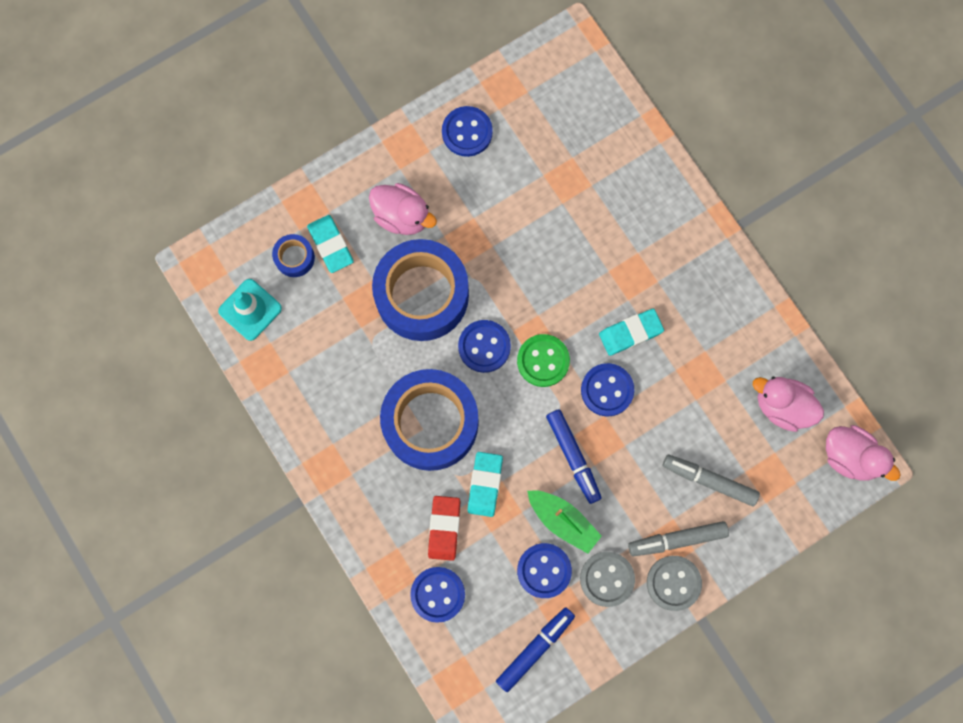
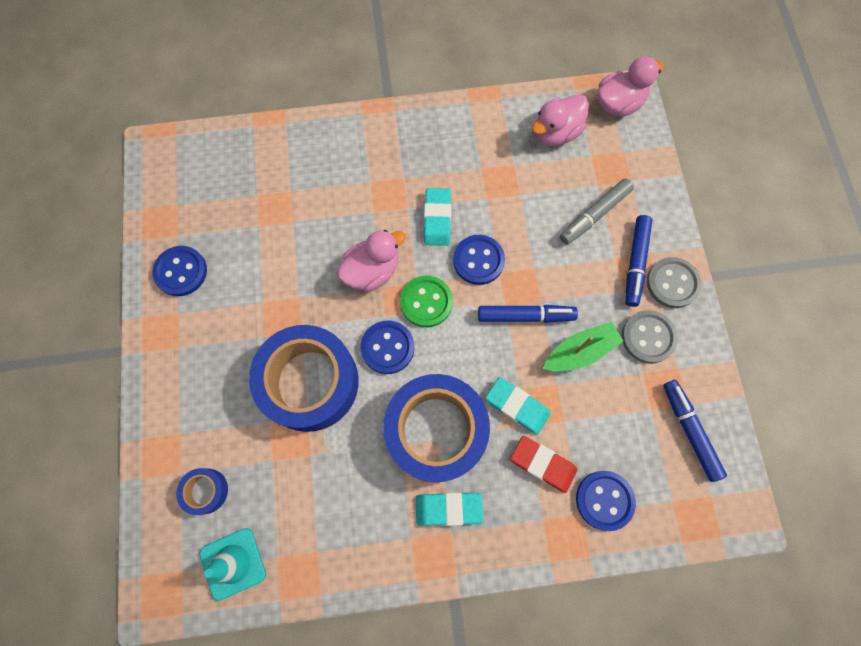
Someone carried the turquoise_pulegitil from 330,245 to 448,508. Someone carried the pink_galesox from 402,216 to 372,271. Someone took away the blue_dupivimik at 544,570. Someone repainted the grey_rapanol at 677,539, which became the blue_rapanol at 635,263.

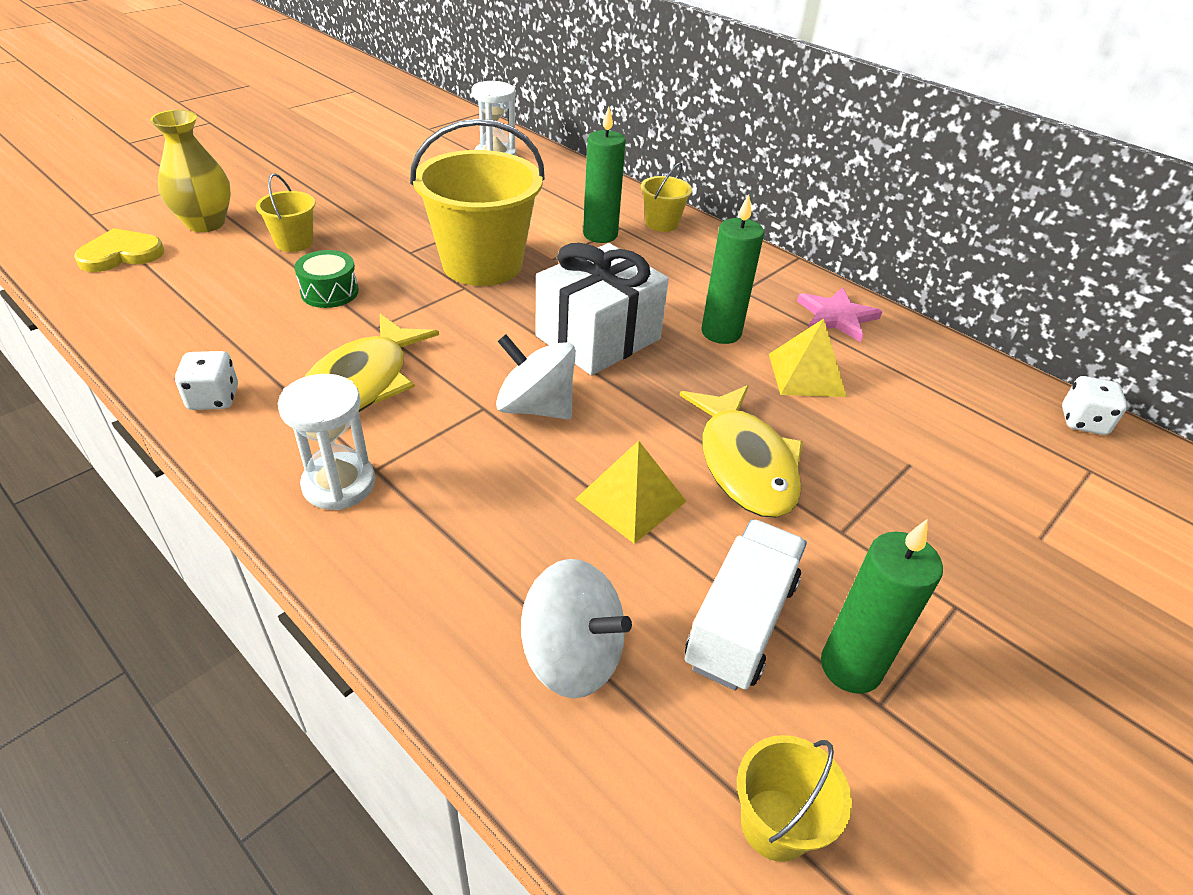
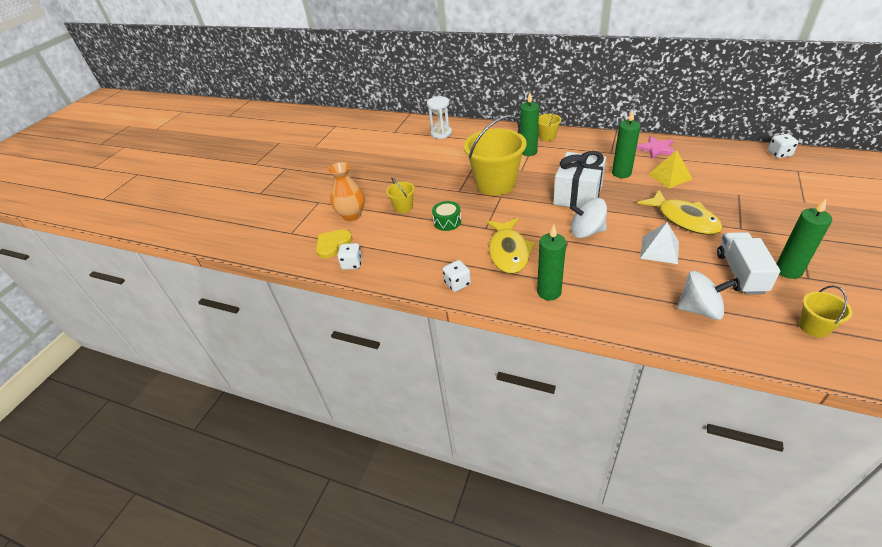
Someone repainted the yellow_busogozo at 205,223, which became the orange_busogozo at 352,215. Someone swapped the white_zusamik at 339,484 for the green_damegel at 549,292. Someone repainted the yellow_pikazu at 631,500, which became the white_pikazu at 659,250. Someone put down the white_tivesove at 352,264.

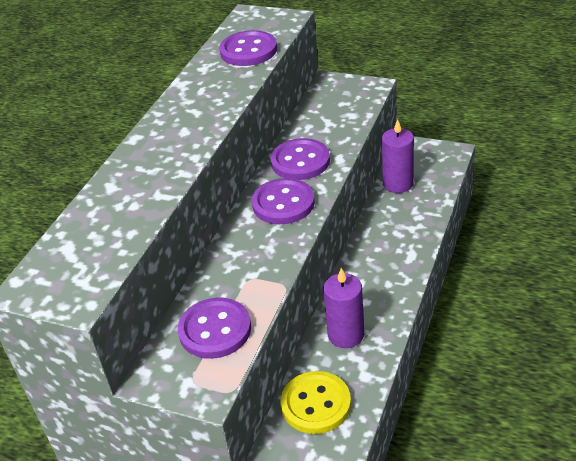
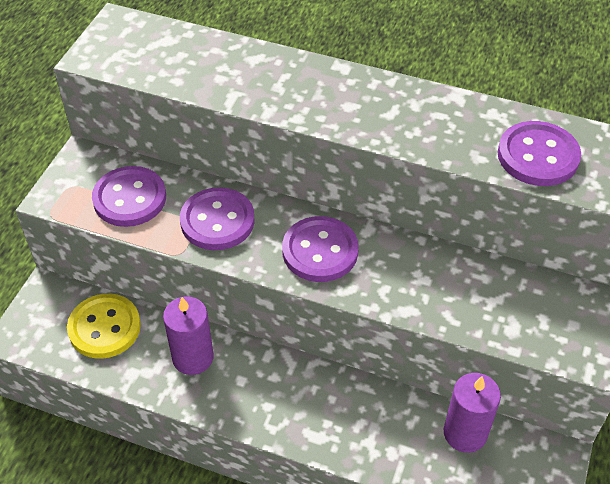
Someone carried the purple_dupivimik from 300,161 to 217,221.

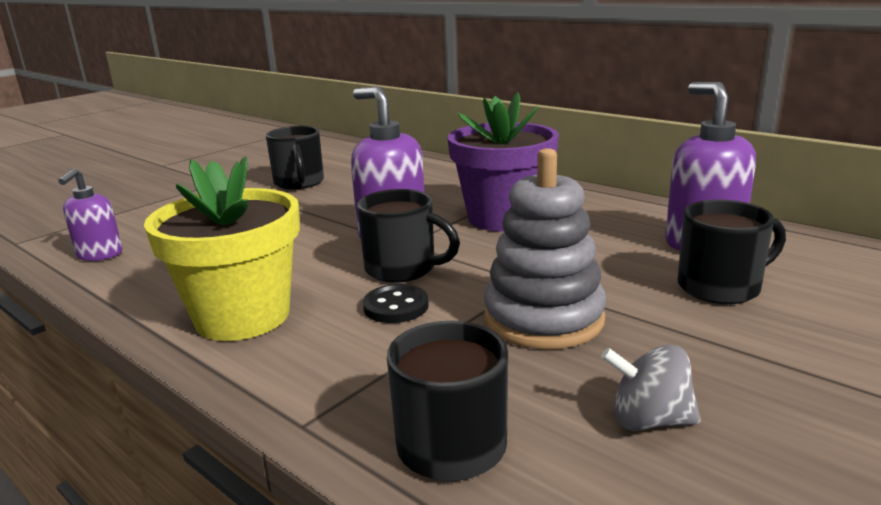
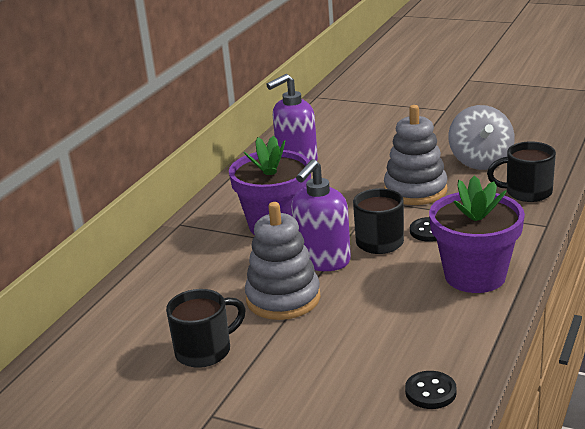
Someone swapped the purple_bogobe at 99,255 for the black_dupivimik at 430,392. Someone repainted the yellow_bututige at 242,316, which became the purple_bututige at 475,276. Someone scaled the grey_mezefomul at 649,420 by 1.72. Someone took away the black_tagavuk at 721,287. Someone put down the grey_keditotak at 283,298.

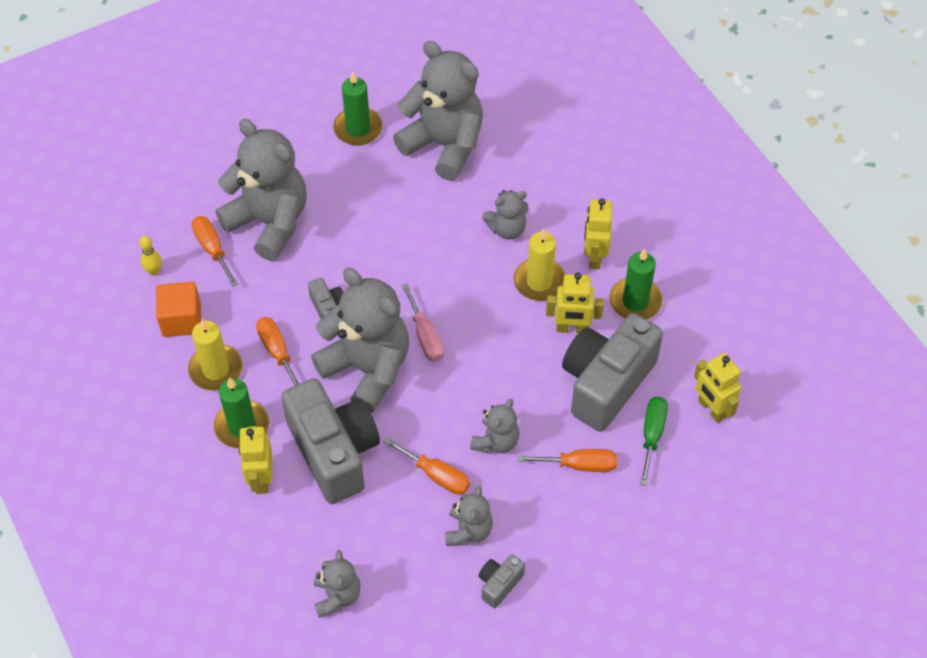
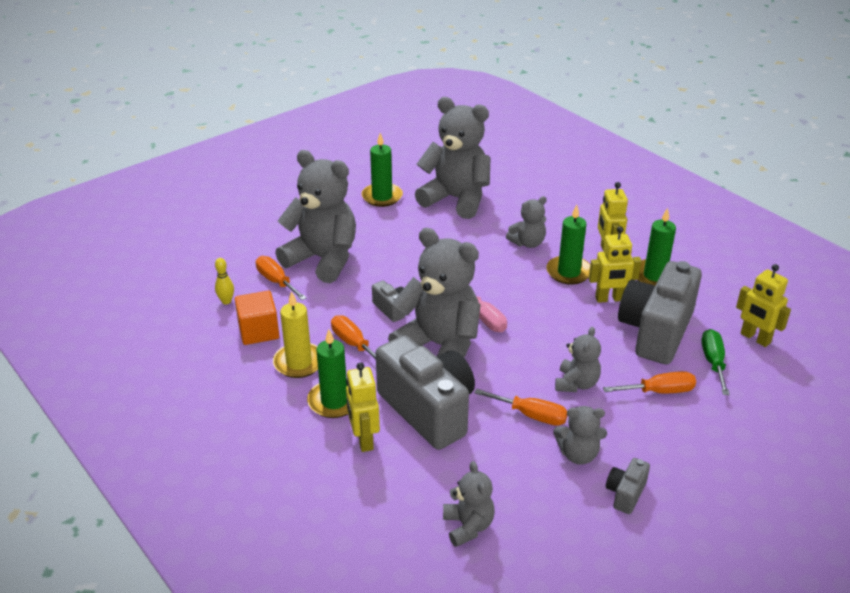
Someone rotated the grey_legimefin at 468,530 by 90 degrees clockwise. Someone repainted the yellow_damegel at 539,282, which became the green_damegel at 568,272.

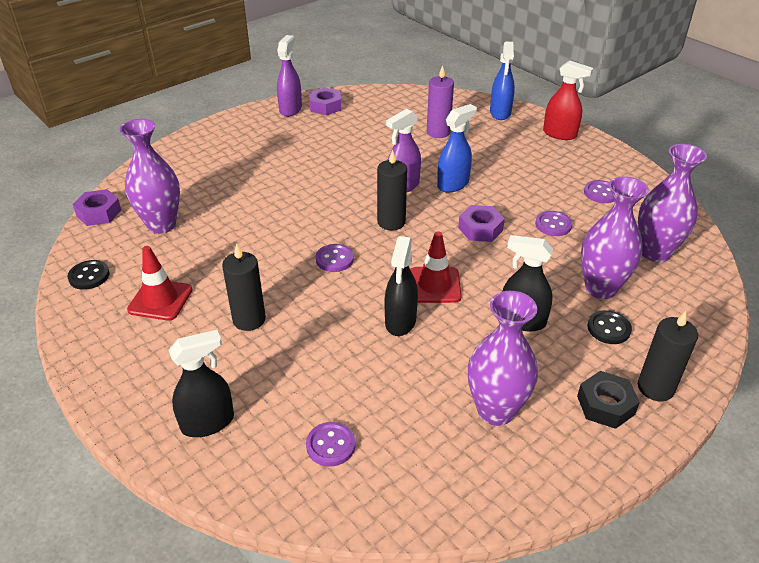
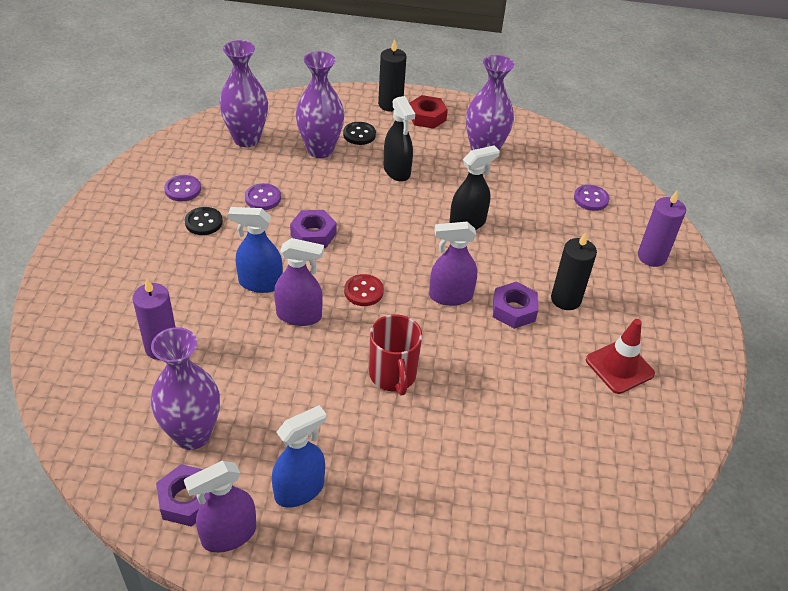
Someone carried the black_dupivimik from 89,276 to 204,222. Someone carried the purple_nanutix from 99,213 to 514,310. Someone carried the purple_busogozo from 161,225 to 192,434. Someone swapped the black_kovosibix at 208,423 for the purple_damegel at 651,257. Someone swapped the purple_dupivimik at 334,259 for the purple_kovosibix at 450,296. Someone swapped the black_damegel at 391,222 for the red_dupivimik at 363,291. Someone took away the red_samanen at 434,285. Someone carried the blue_kovosibix from 500,113 to 299,490. Someone took away the red_kovosibix at 560,134. Someone repainted the black_nanutix at 605,405, which became the red_nanutix at 427,117. Someone put down the red_tagavuk at 393,375.

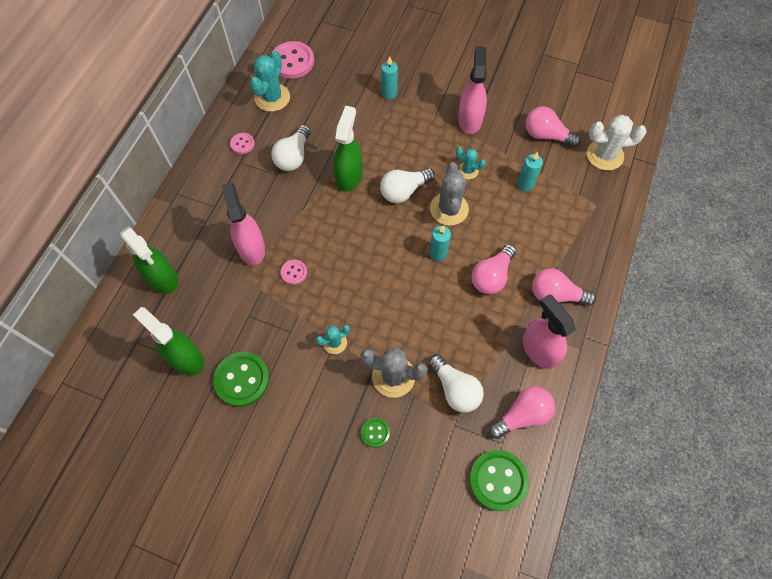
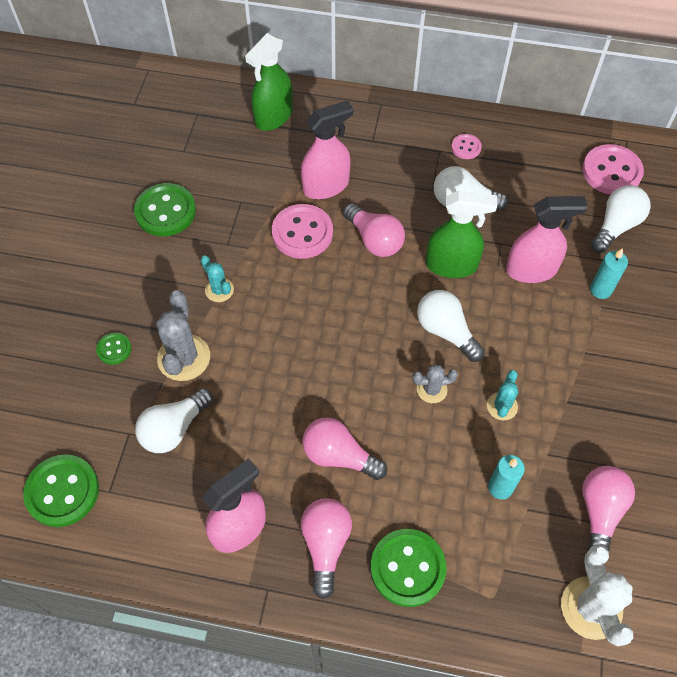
Someone took away the green_kovosibix at 186,358. Someone took away the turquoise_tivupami at 272,98. Someone scaled the pink_dupivimik at 294,272 by 1.94. Someone scaled the grey_tivupami at 449,209 by 0.57. Someone took away the turquoise_damegel at 438,253. Someone carried the pink_kovosibix from 470,119 to 531,270. Someone carried the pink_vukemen from 522,415 to 374,240. Someone put down the green_dupivimik at 407,568. Someone put down the white_vukemen at 616,226.

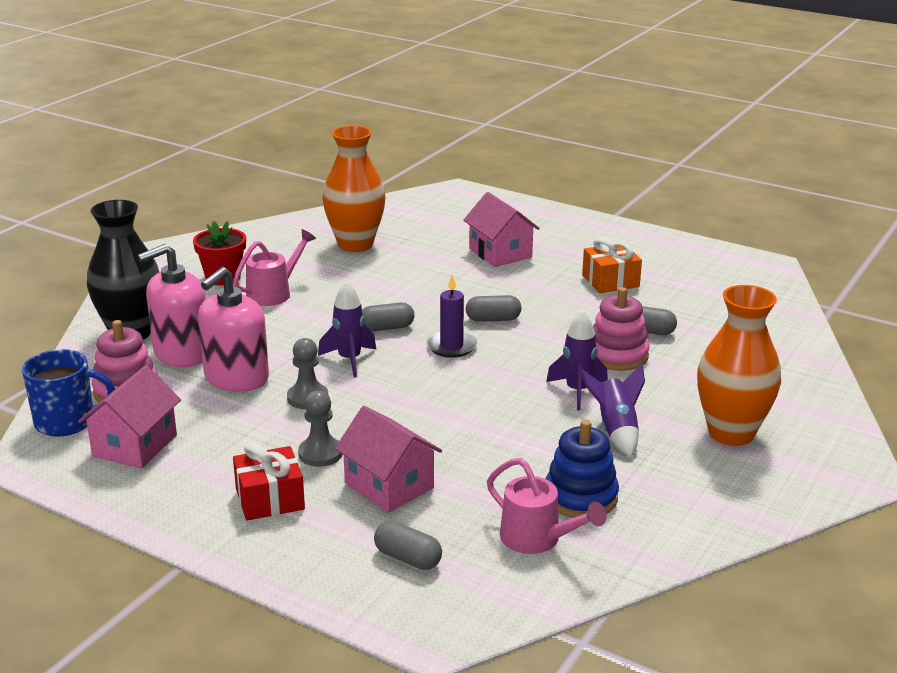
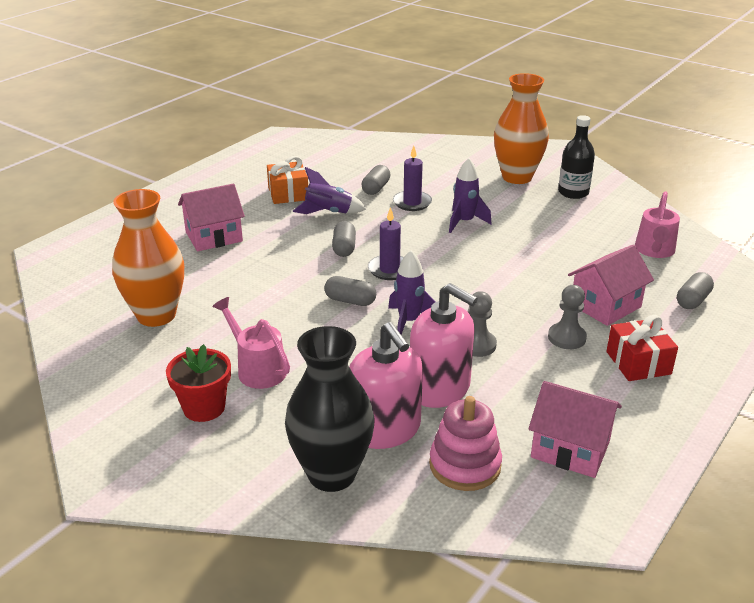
Someone took away the blue_tagavuk at 67,422. Someone rotated the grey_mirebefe at 386,328 by 60 degrees counterclockwise. Someone rotated the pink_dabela at 538,539 by 150 degrees clockwise. Someone took away the blue_keditotak at 580,497. Someone carried the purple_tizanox from 615,430 to 328,212. Someone swapped the pink_keditotak at 617,355 for the purple_damegel at 412,203. Someone put down the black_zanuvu at 573,192.

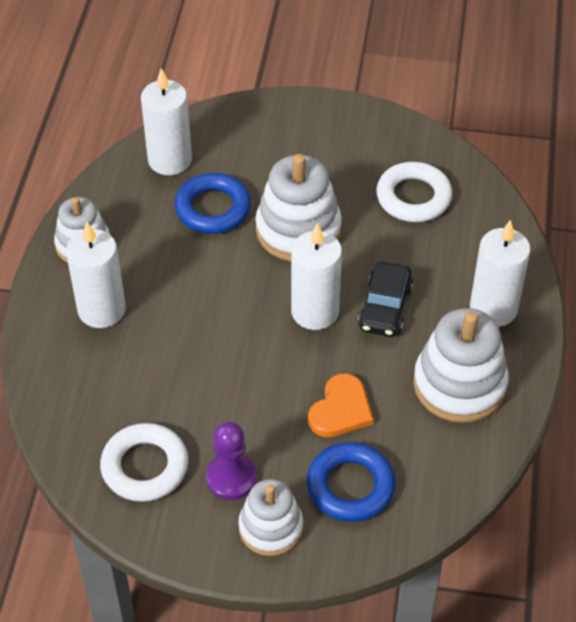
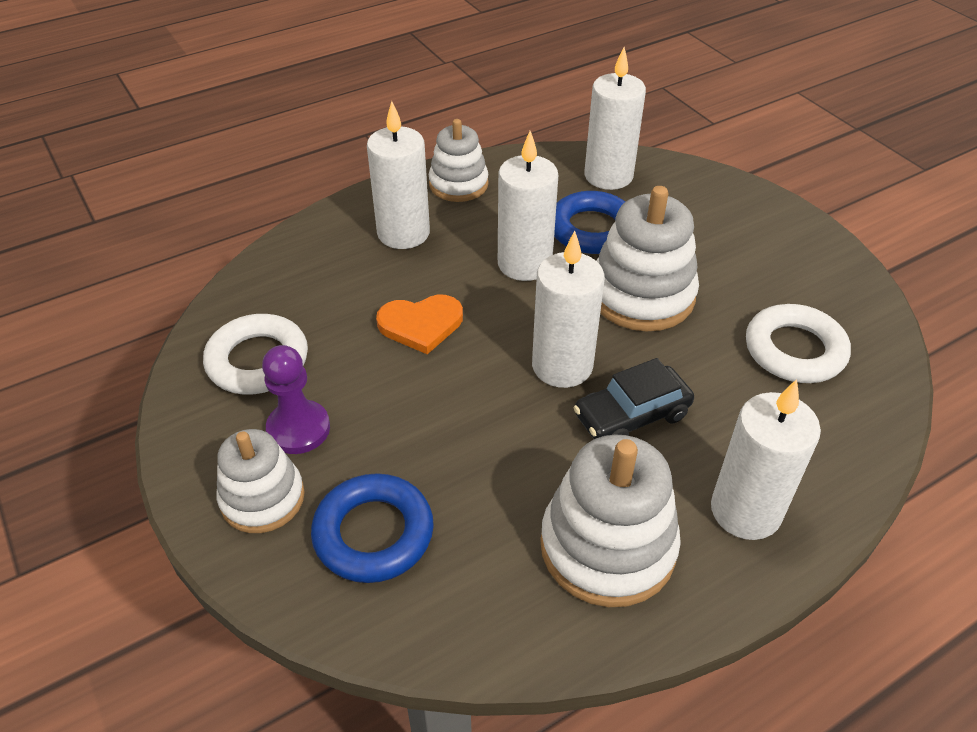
Someone carried the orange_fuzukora from 341,409 to 421,325. Someone put down the white_damegel at 524,264.

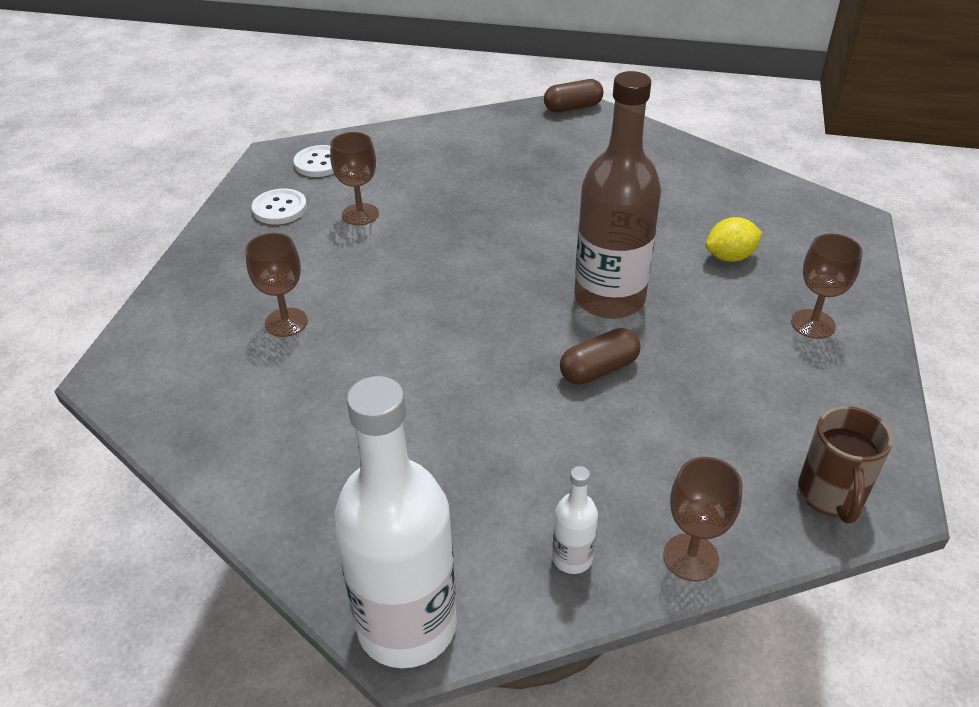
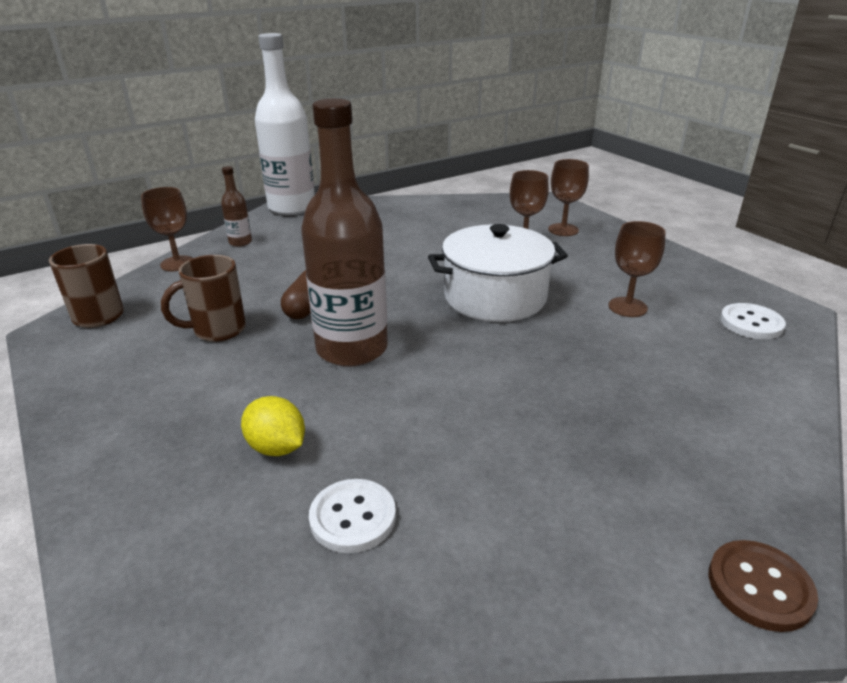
Someone carried the white_dupivimik from 280,208 to 353,517. Someone swapped the brown_mirebefe at 572,108 for the brown_dupivimik at 759,587. Someone repainted the white_zanuvu at 572,558, which became the brown_zanuvu at 240,242. Someone rotated the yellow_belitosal at 730,257 by 75 degrees counterclockwise. Someone carried the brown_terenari from 813,324 to 563,230. Someone put down the brown_tagavuk at 217,330. Someone put down the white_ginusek at 495,297.

